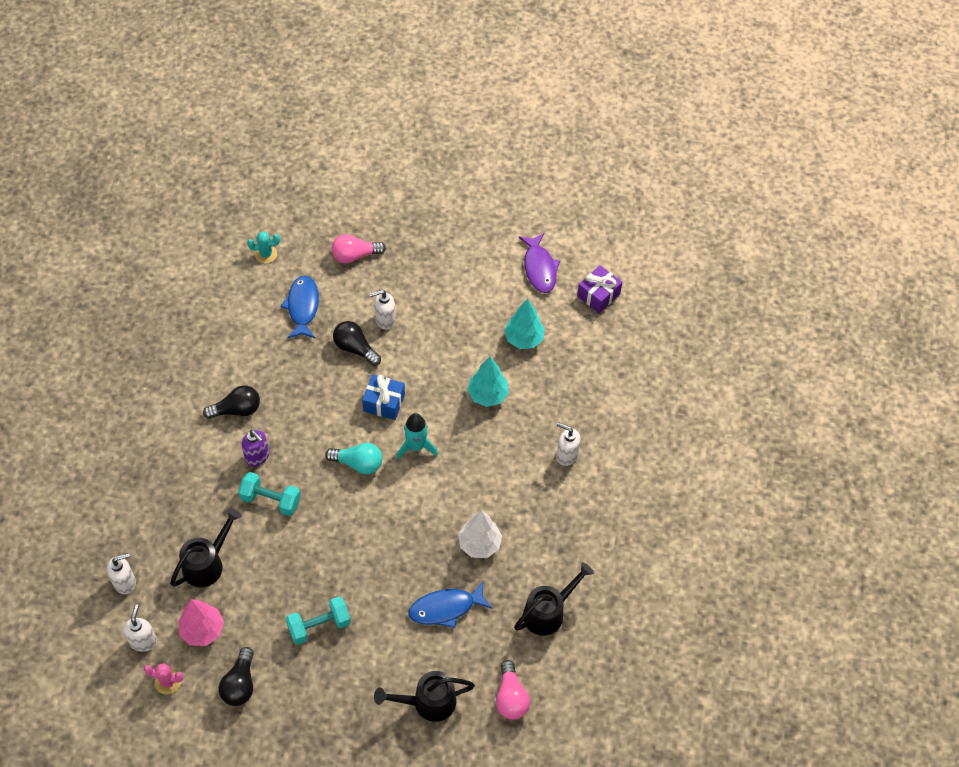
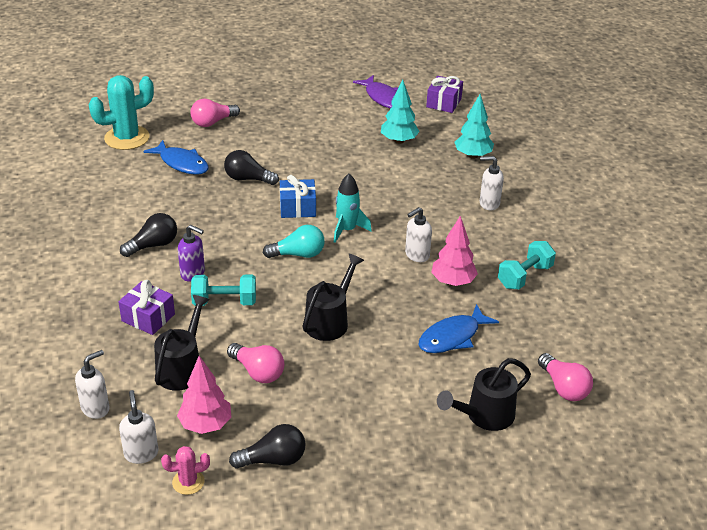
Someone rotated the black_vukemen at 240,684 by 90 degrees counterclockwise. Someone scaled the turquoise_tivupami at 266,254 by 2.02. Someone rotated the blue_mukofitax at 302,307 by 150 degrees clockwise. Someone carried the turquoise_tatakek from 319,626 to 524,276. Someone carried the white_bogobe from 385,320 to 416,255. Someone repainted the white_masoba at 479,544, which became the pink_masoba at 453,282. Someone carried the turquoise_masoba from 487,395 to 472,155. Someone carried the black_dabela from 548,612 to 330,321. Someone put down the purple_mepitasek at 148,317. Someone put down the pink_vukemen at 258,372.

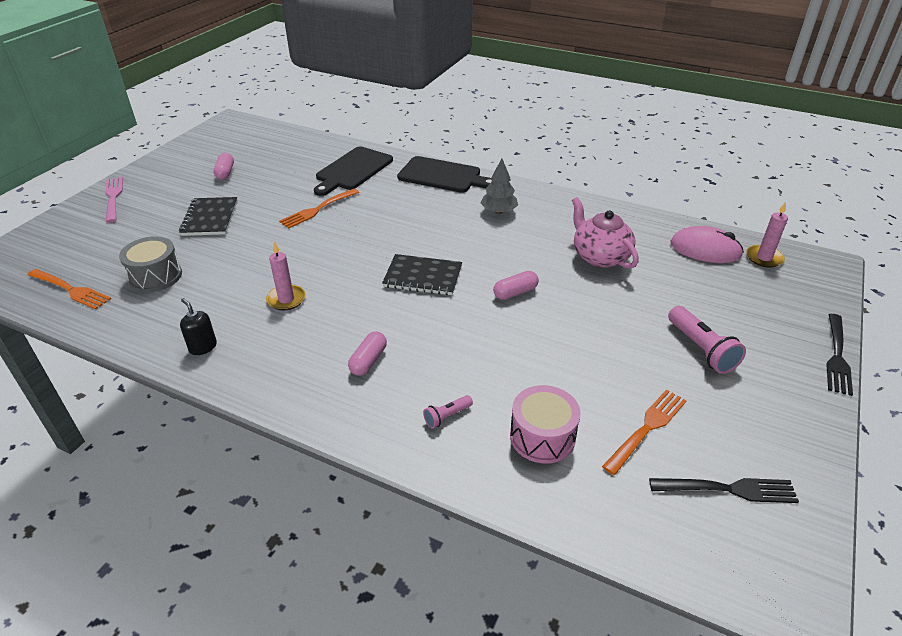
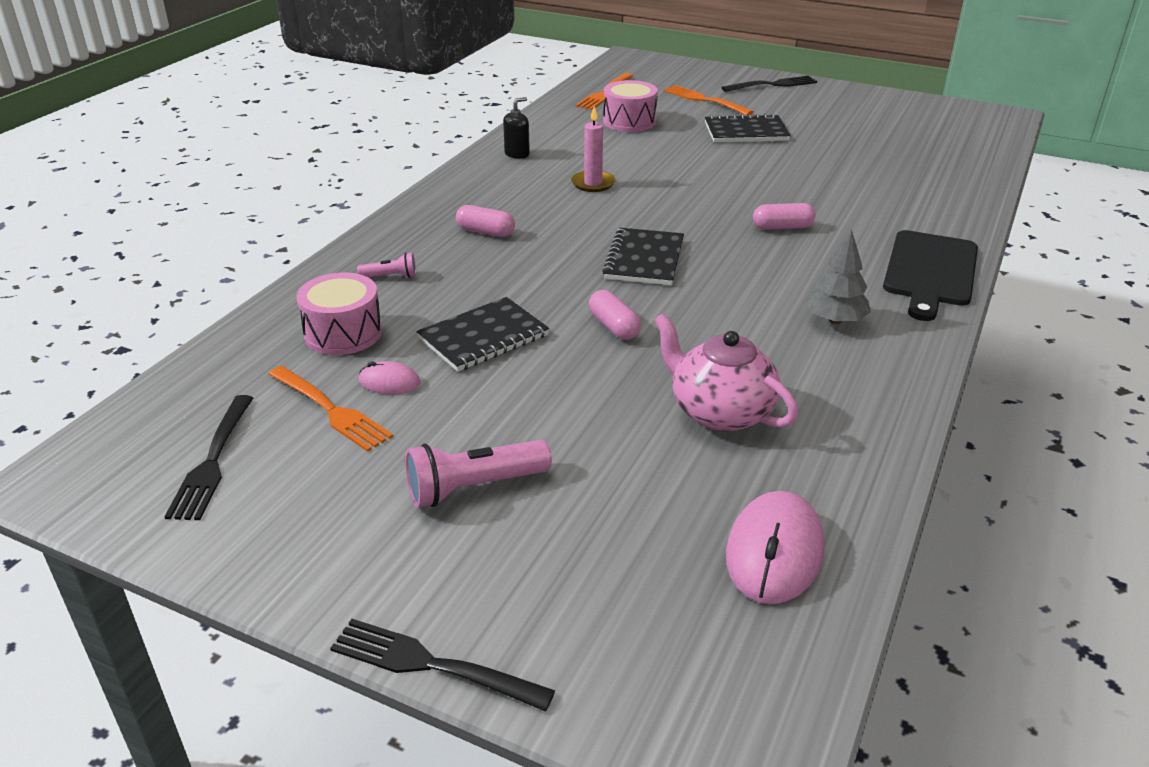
Someone repainted the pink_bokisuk at 113,197, which became the black_bokisuk at 773,85. Someone repainted the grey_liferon at 155,276, which became the pink_liferon at 629,121. Someone carried the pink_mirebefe from 225,173 to 782,227. Someone carried the orange_bokisuk from 318,209 to 704,100. Someone took away the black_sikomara at 353,170. Someone rotated the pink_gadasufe at 447,416 by 120 degrees clockwise. Someone rotated the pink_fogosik at 599,257 by 105 degrees counterclockwise. Someone took away the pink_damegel at 764,258. Someone put down the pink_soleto at 389,382. Someone put down the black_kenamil at 483,337.

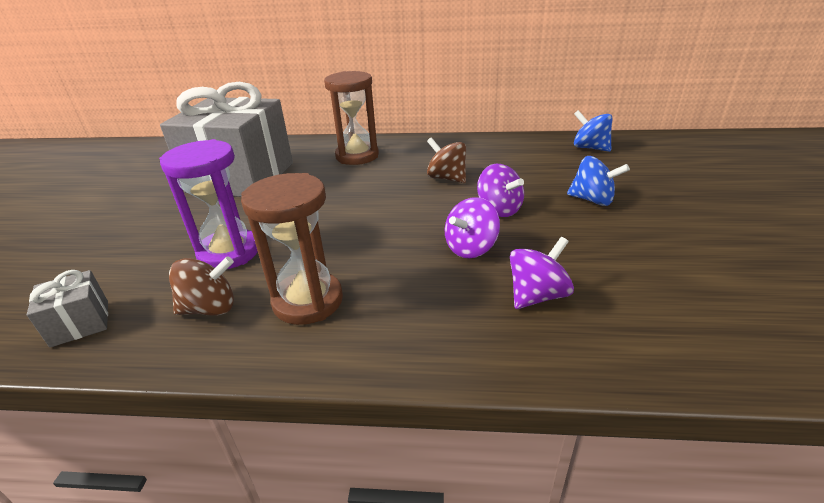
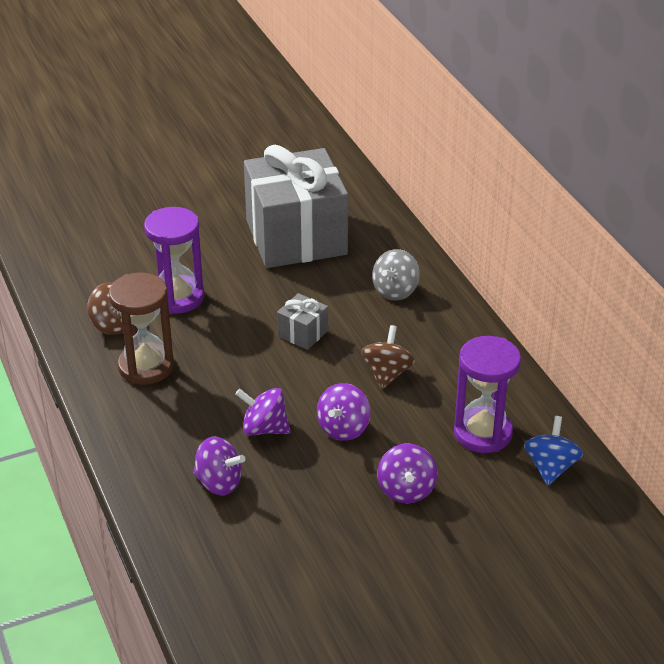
Someone carried the grey_mepitasek from 80,323 to 303,333. Someone swapped the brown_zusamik at 357,156 for the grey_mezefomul at 395,291. Someone repainted the blue_mezefomul at 592,200, which became the purple_mezefomul at 406,490. Someone put down the purple_zusamik at 483,433.

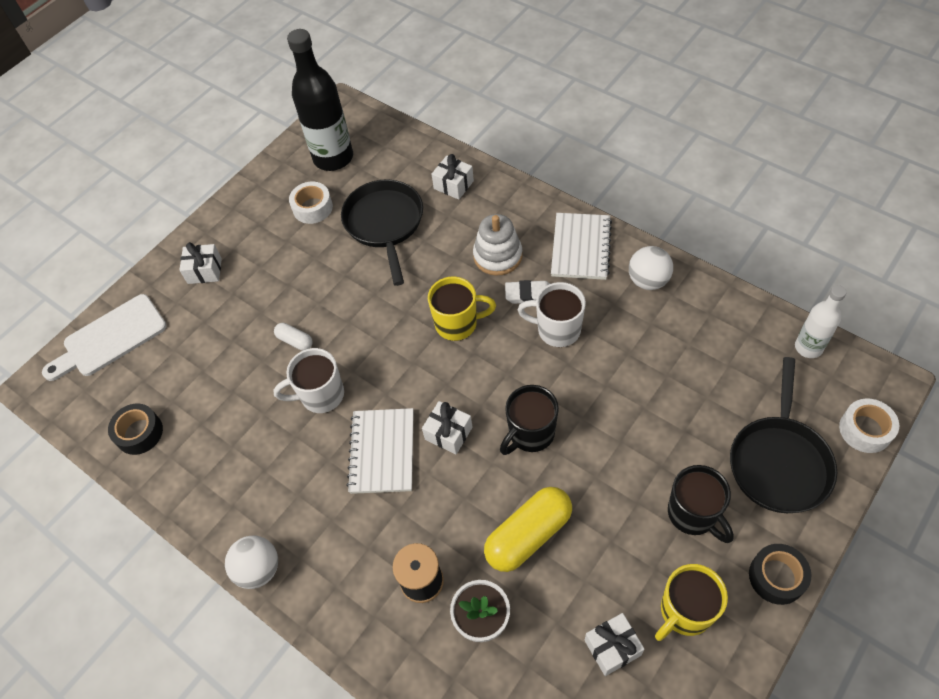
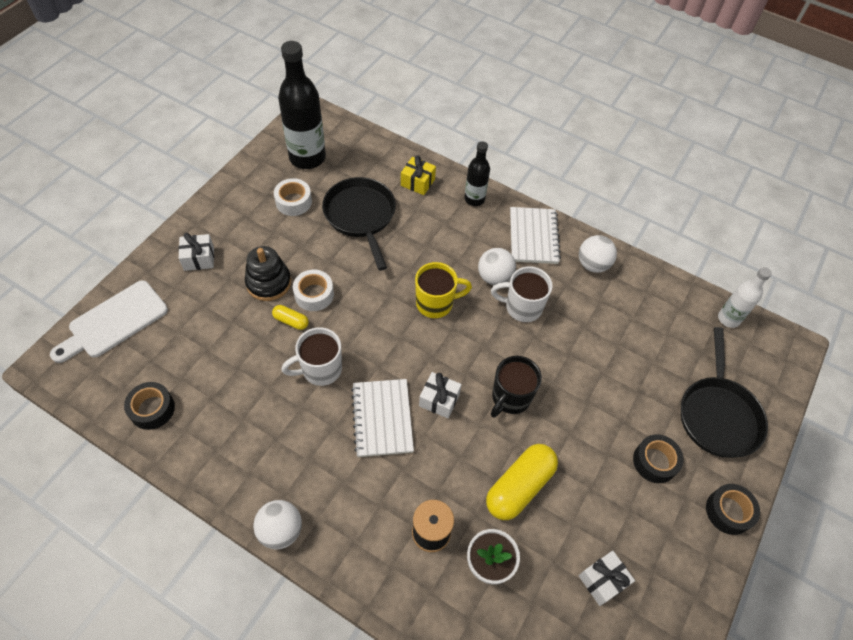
Someone repainted the white_mirebefe at 295,341, which became the yellow_mirebefe at 291,321. Someone repainted the white_mepitasek at 453,185, which became the yellow_mepitasek at 417,182. Someone took away the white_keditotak at 497,256. Someone swapped the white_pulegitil at 529,294 for the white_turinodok at 494,277. Someone took away the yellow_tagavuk at 685,611. Someone swapped the black_tagavuk at 693,514 for the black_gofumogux at 655,462. Someone carried the white_gofumogux from 865,430 to 314,294. Someone put down the black_keditotak at 268,283. Someone put down the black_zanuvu at 474,199.

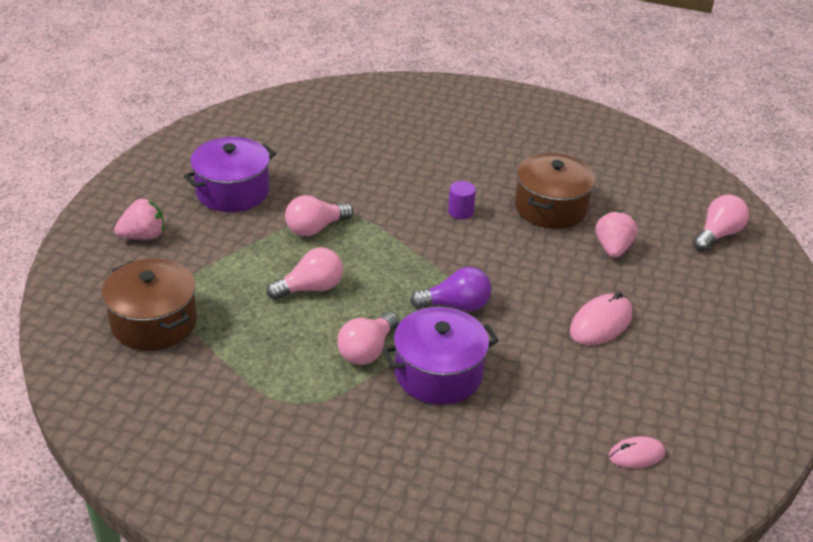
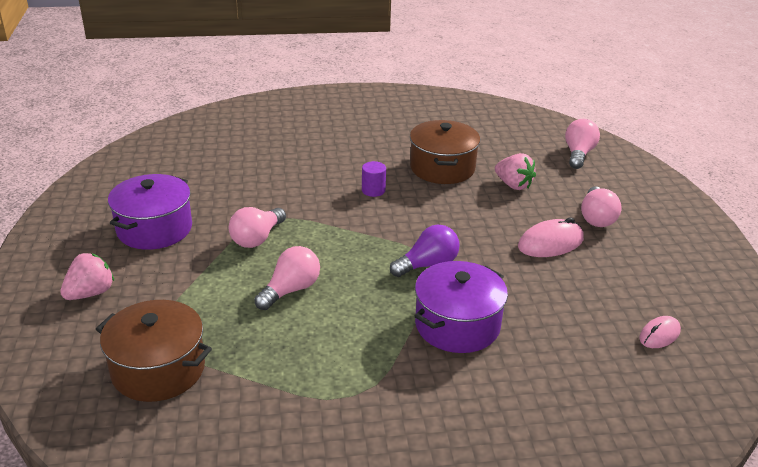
Someone carried the pink_vukemen from 367,350 to 596,218. Someone rotated the pink_soleto at 601,323 by 45 degrees clockwise. Someone rotated the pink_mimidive at 613,248 by 150 degrees clockwise.

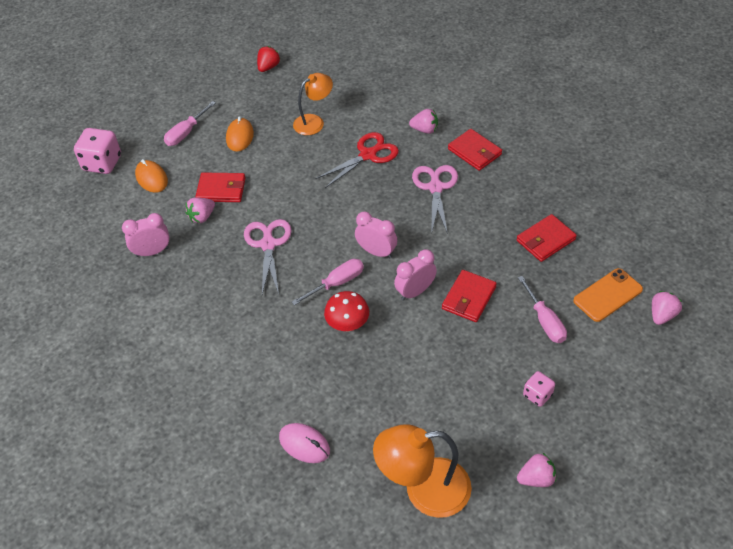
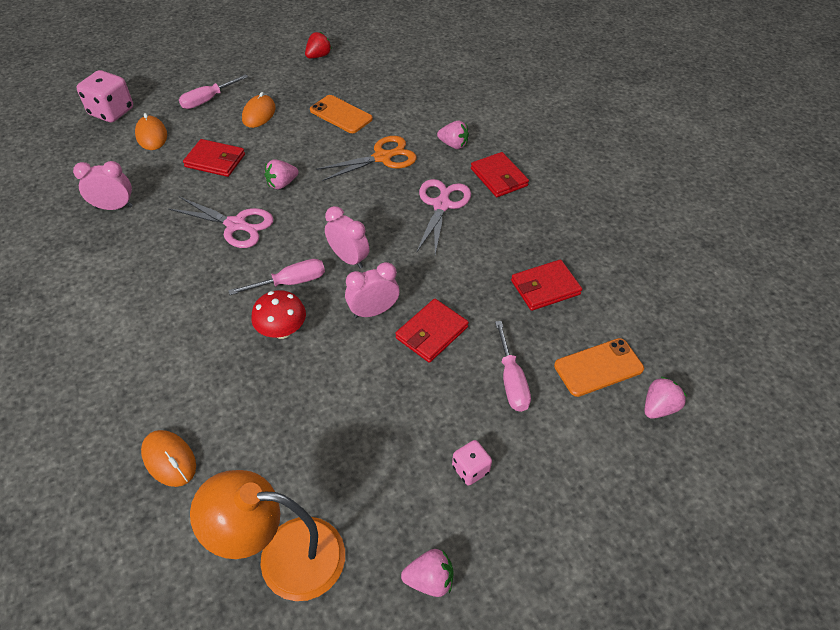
Someone carried the pink_mimidive from 202,217 to 282,184. Someone rotated the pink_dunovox at 268,244 by 105 degrees clockwise. Someone repainted the pink_soleto at 304,444, which became the orange_soleto at 169,459. Someone swapped the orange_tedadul at 314,122 for the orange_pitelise at 341,115. Someone repainted the red_dunovox at 368,155, which became the orange_dunovox at 383,157.

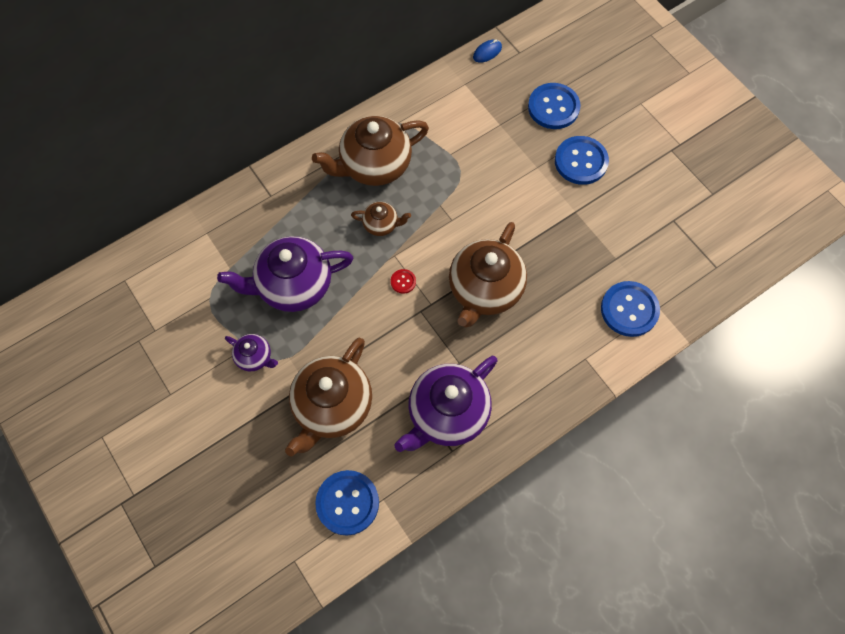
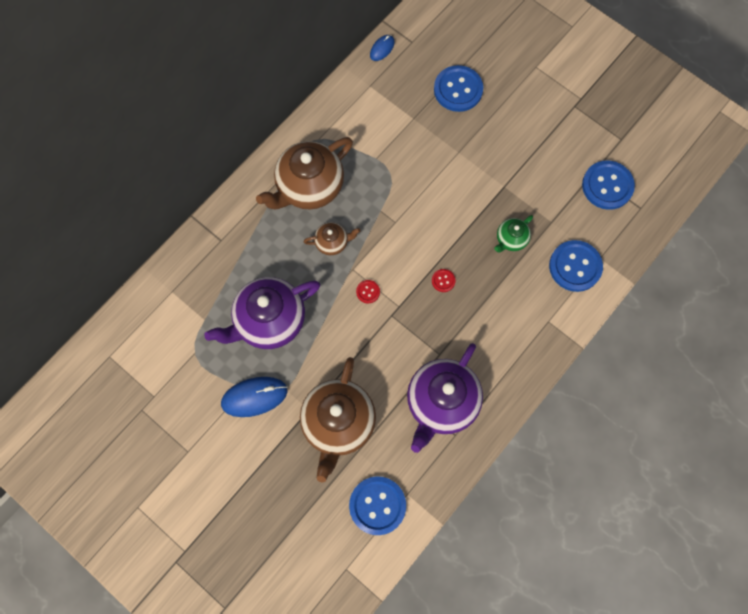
Someone swapped the purple_fogosik at 255,357 for the blue_soleto at 254,397. Someone swapped the brown_fogosik at 484,290 for the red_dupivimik at 443,281. Someone carried the blue_dupivimik from 581,161 to 607,186. Someone put down the green_fogosik at 511,239.

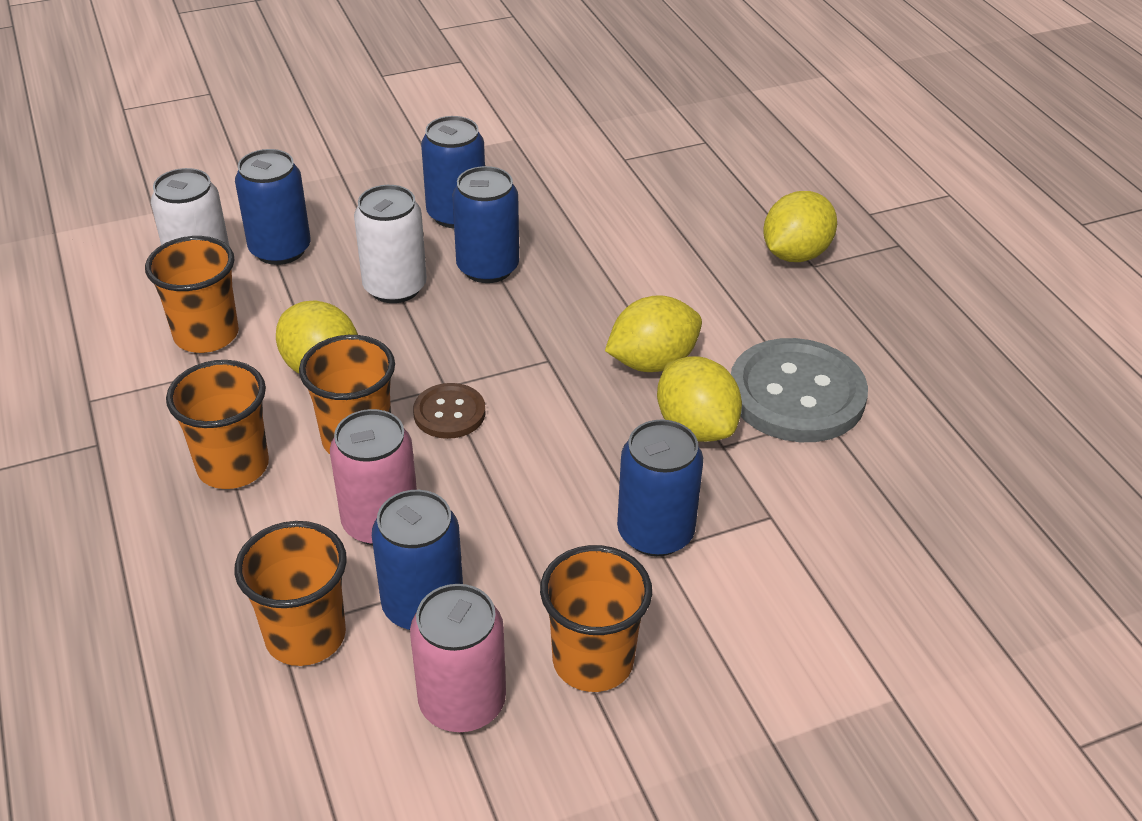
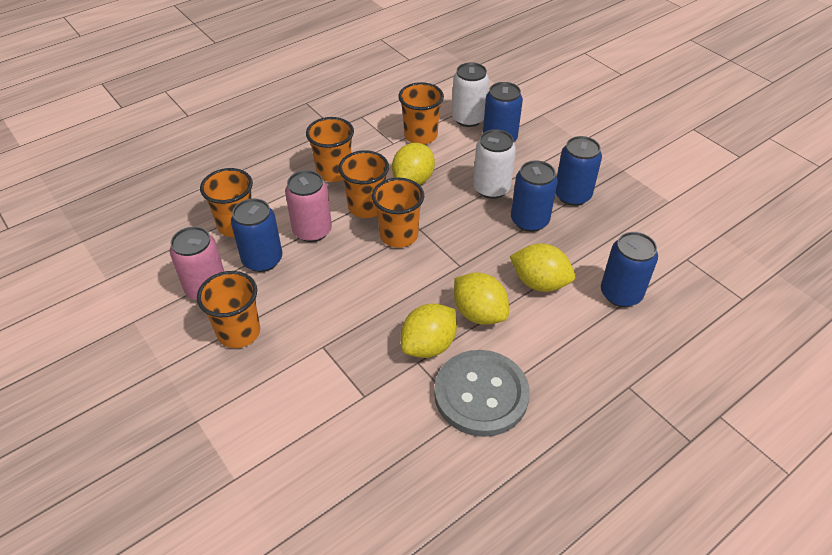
Someone swapped the brown_dupivimik at 449,413 for the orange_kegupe at 399,235. Someone carried the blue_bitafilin from 655,533 to 621,294. Someone carried the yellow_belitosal from 795,254 to 539,283.

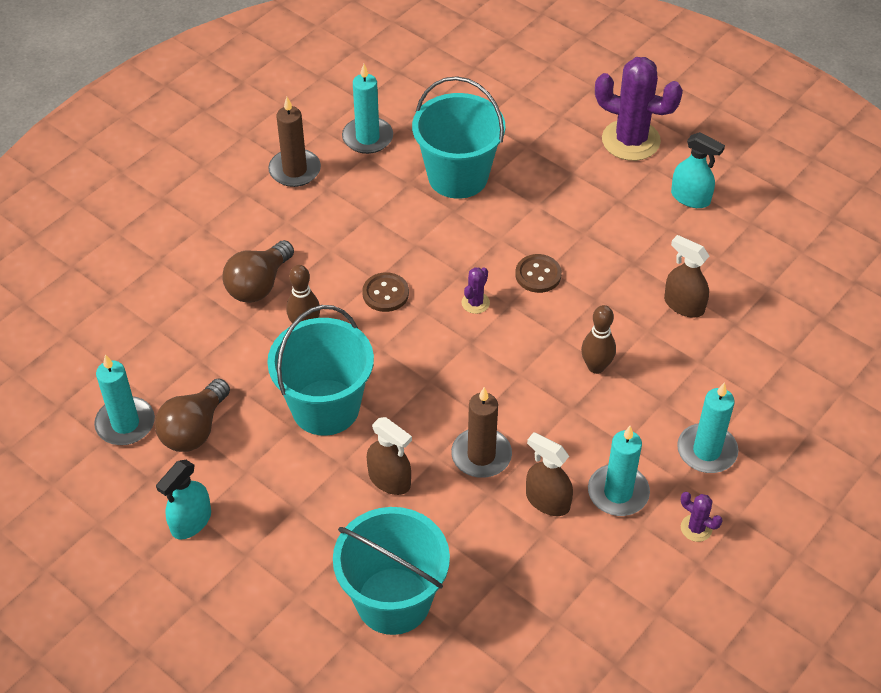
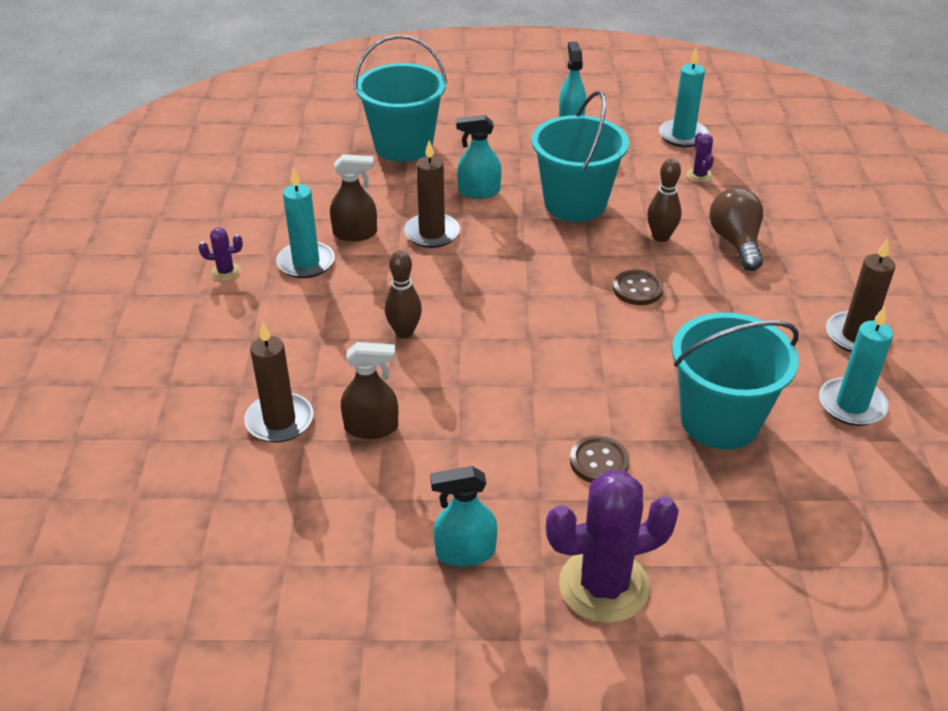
Someone took away the brown_vukemen at 194,429. Someone repainted the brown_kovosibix at 389,480, which became the turquoise_kovosibix at 479,191. Someone carried the purple_tivupami from 475,303 to 699,175. Someone carried the brown_dupivimik from 538,275 to 599,462. Someone took away the turquoise_damegel at 706,451. Someone put down the brown_damegel at 279,421.

